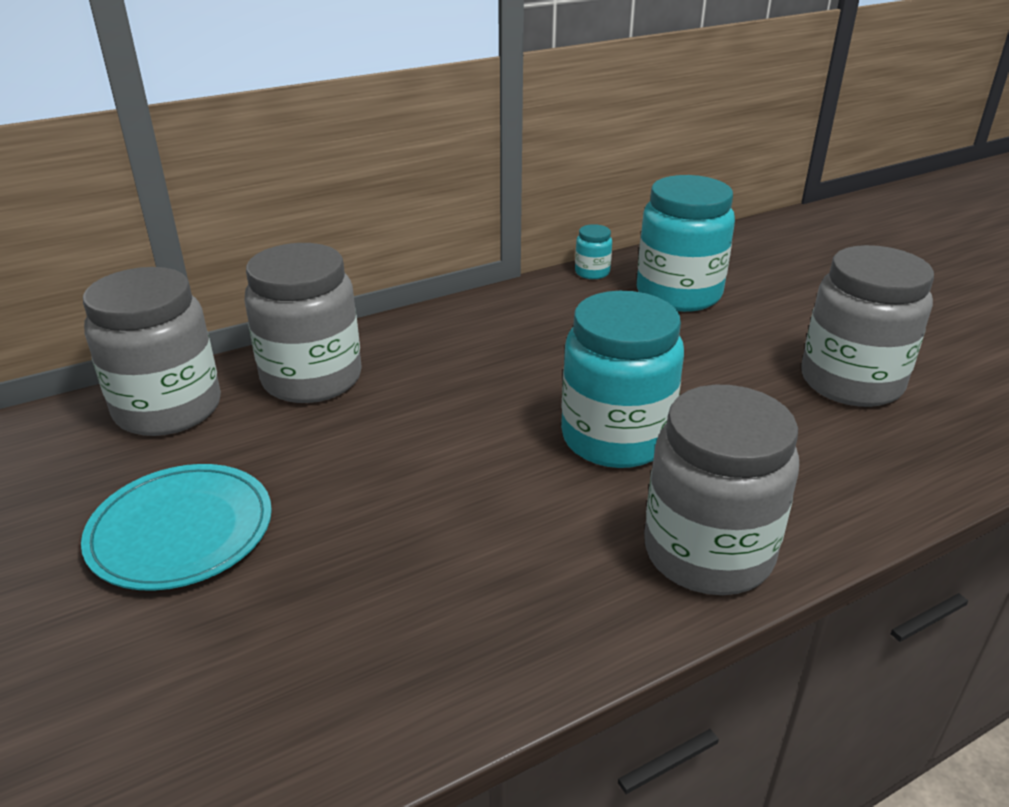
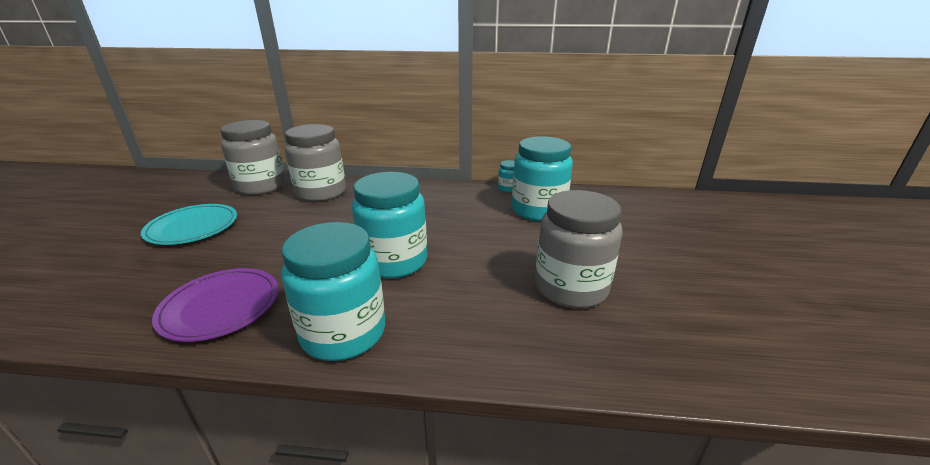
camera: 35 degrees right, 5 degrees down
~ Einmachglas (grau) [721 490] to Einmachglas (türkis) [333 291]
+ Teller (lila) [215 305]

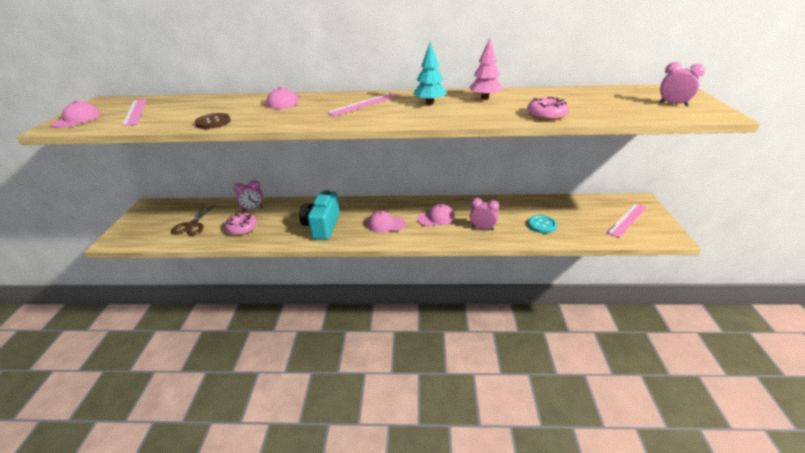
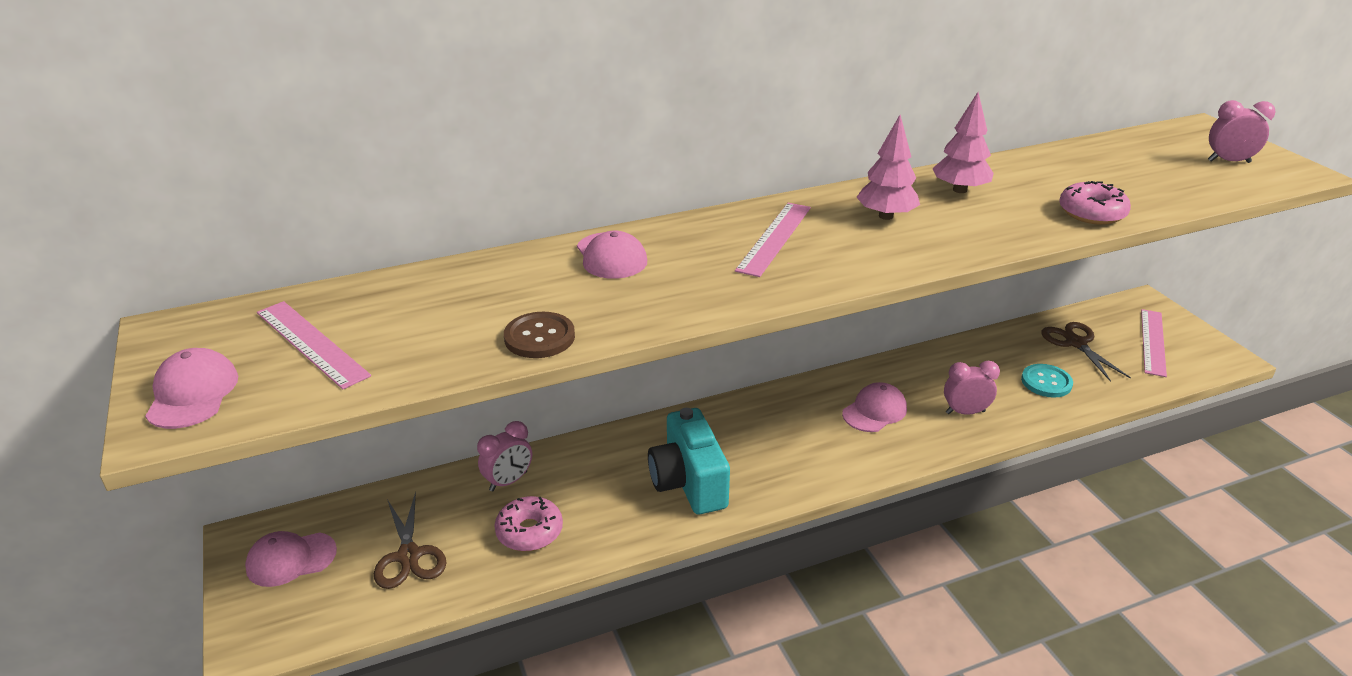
camera: 25 degrees left, 0 degrees up
~ Kappe (rosa) [386 222] to [291 559]
~ Baum (türkis) [430 73] to Baum (rosa) [888 167]
+ Schere (braun) [1086 352]

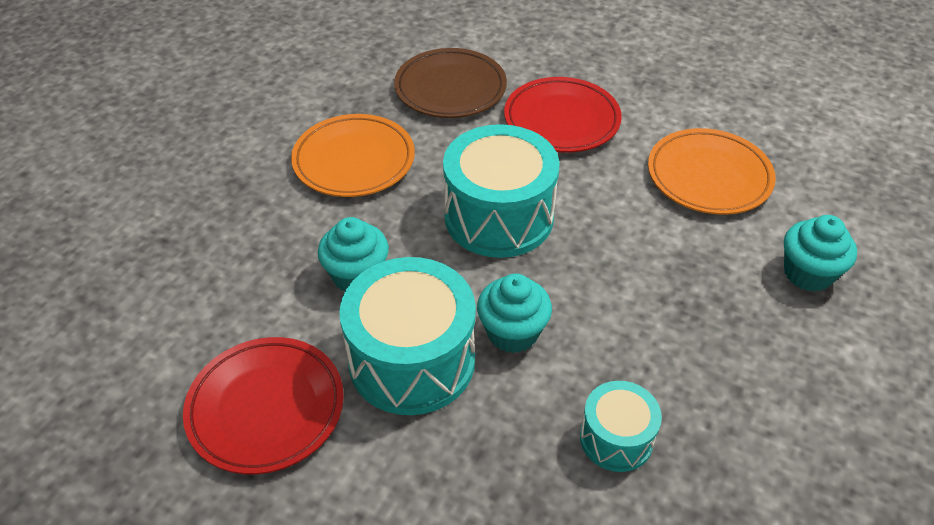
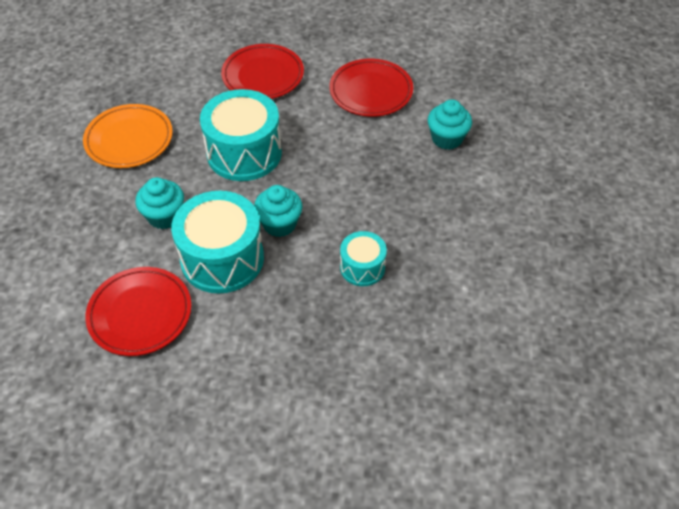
camera: 20 degrees left, 5 degrees up
- Teller (braun) [450 83]
~ Teller (orange) [712 171] to Teller (rot) [371 88]

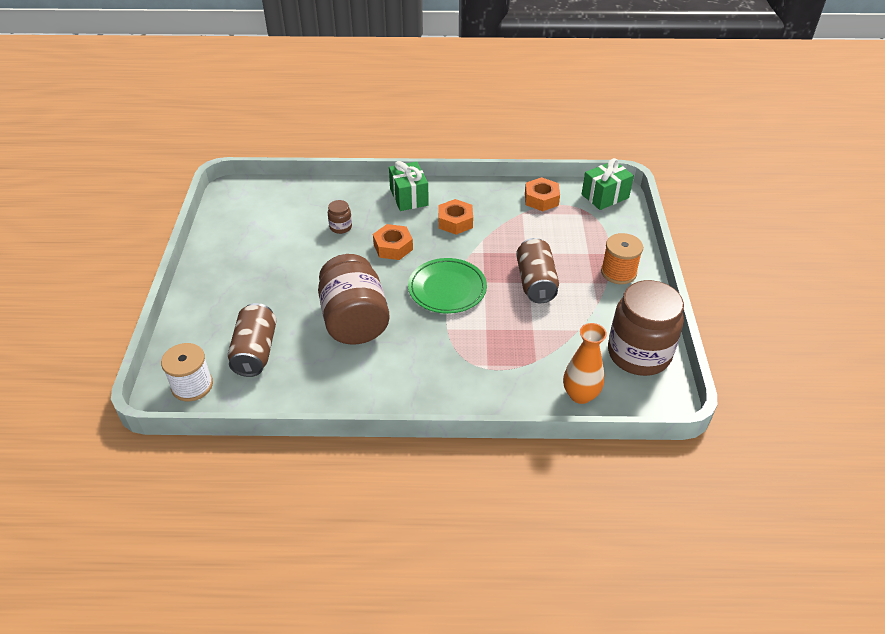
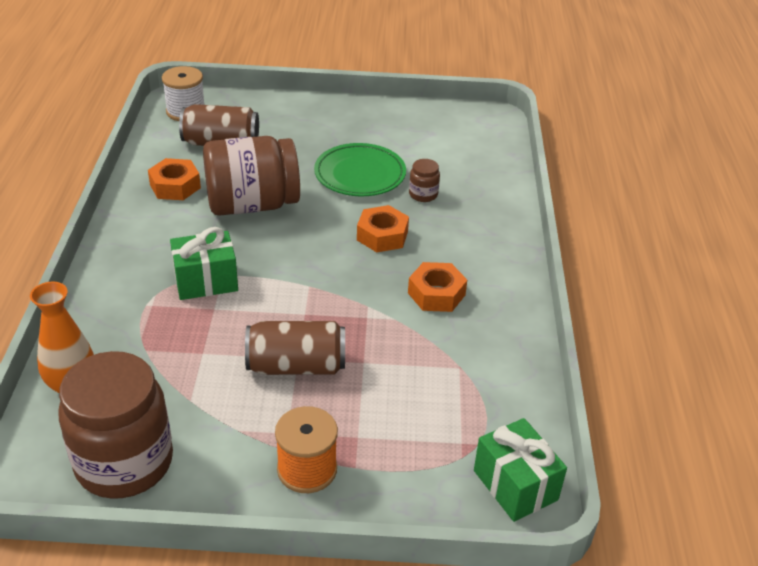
camera: 90 degrees right, 5 degrees down
~ Geschenk (grün) [409 186] to [204 263]
~ Teller (grün) [447 286] to [360 169]
~ Sechskantmutter (orange) [542 194] to [174 179]

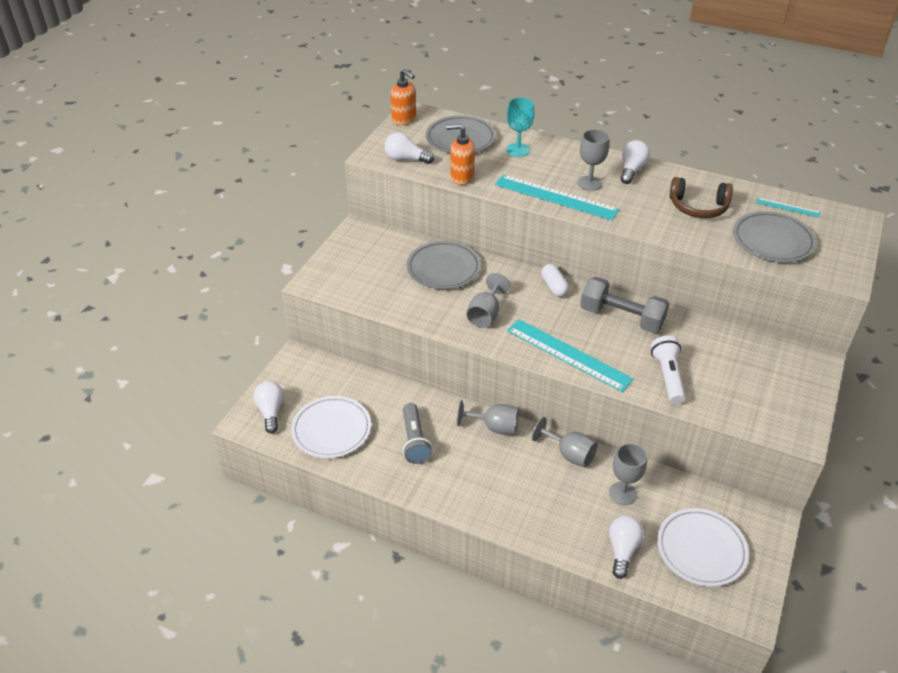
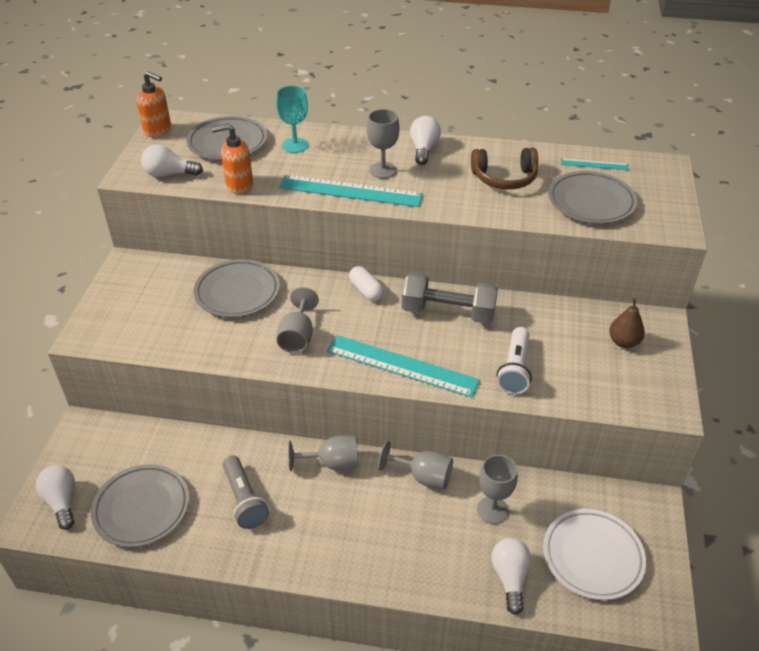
camera: 15 degrees left, 0 degrees up
~ Teller (weiß) [331 427] to Teller (grau) [140 505]
~ Taschenlampe (weiß) [668 370] = [514 360] 150 degrees counterclockwise
+ Birne (braun) [627 323]

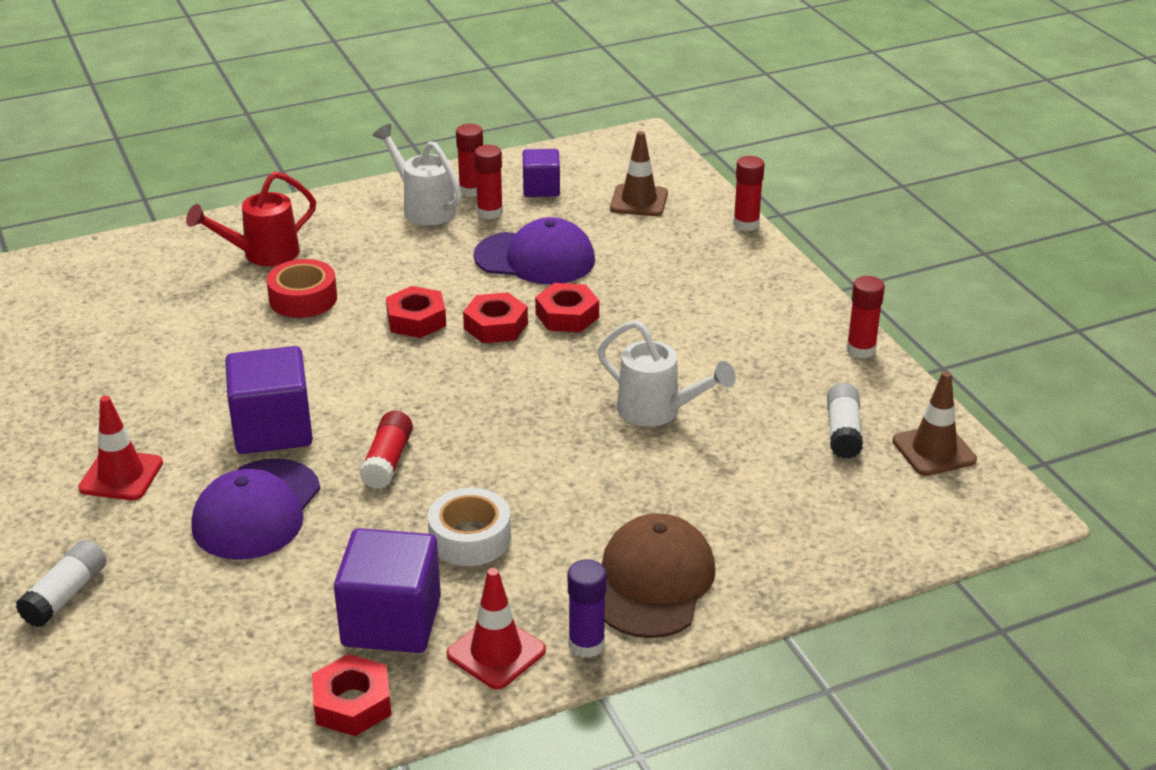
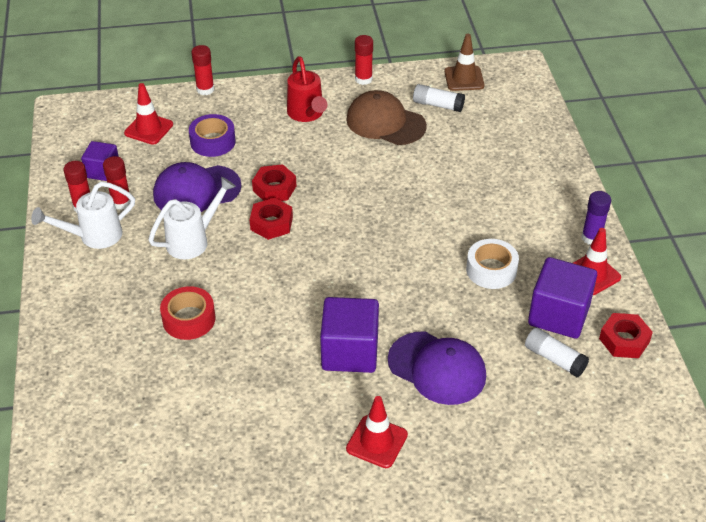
camera: 75 degrees left, 10 degrees up
~ Klebestift (weiß) [60 583] to [557 352]
~ Gießkanne (rot) [251 218] to [307 89]
- Klebestift (rot) [386 450]
- Sechskantmutter (rot) [416 312]
~ Kappe (lila) [534 250] = [197 187] 135 degrees counterclockwise
~ Gießkanne (weiß) [667 373] to [192 218]
~ Kappe (braun) [658 575] to [386 117]
~ Leitkegel (braun) [639 173] to Leitkegel (rot) [148 114]
+ Klebeband (lila) [212 135]

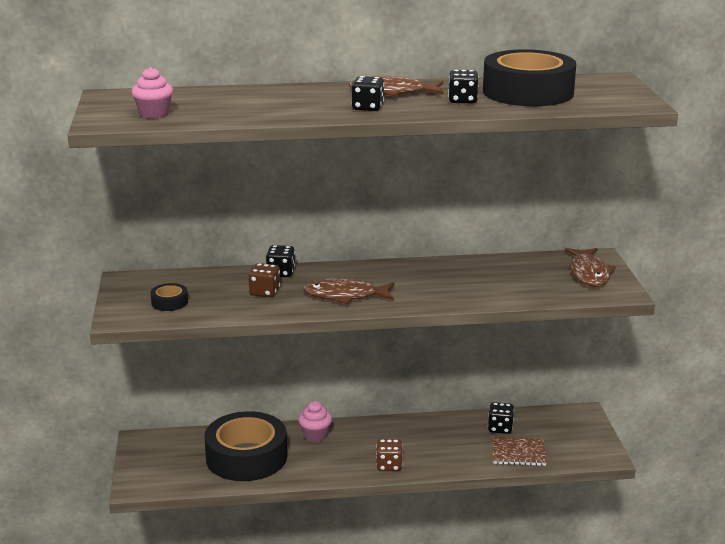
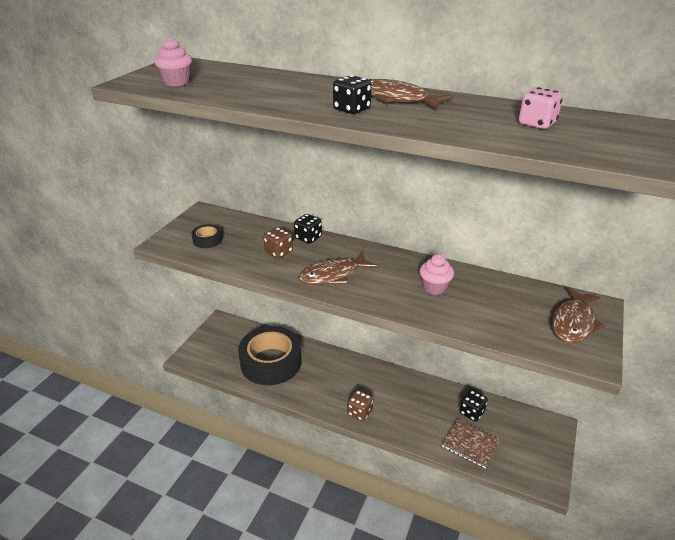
camera: 30 degrees right, 10 degrees up
~ Muffin (rosa) [315 421] to [436 274]
~ Fisch (braun) [348 291] = [338 268] 60 degrees counterclockwise
- Spielwürfel (schwarz) [463 86]
~ Klebeband (schwarz) [529 77] to Spielwürfel (rosa) [541 108]

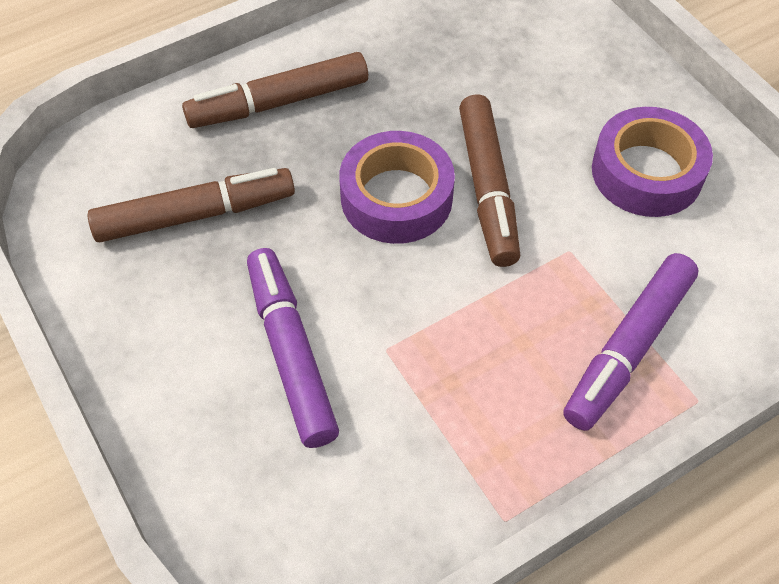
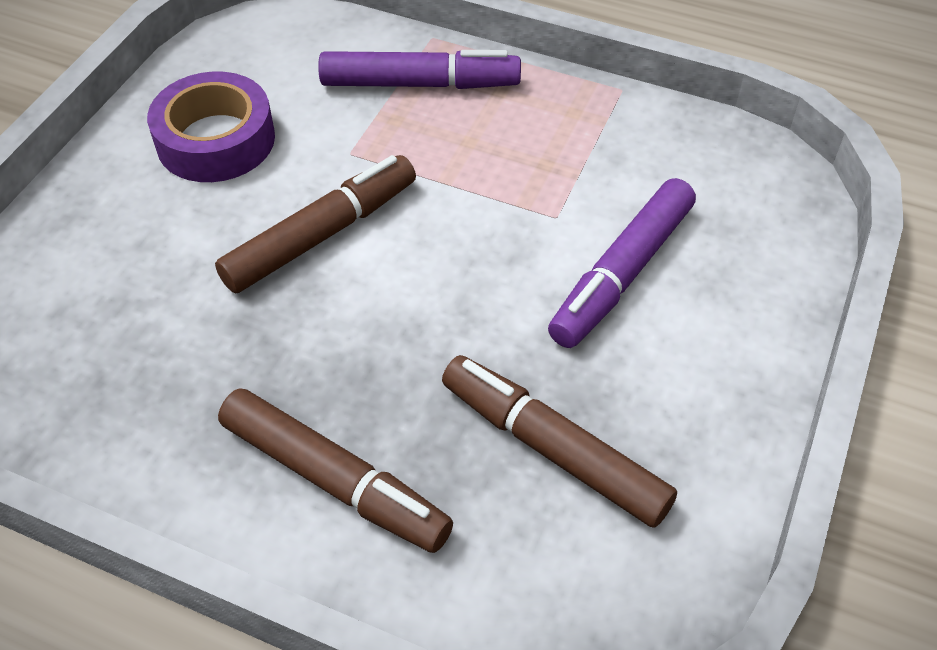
camera: 125 degrees left, 5 degrees down
- Klebeband (lila) [397 187]

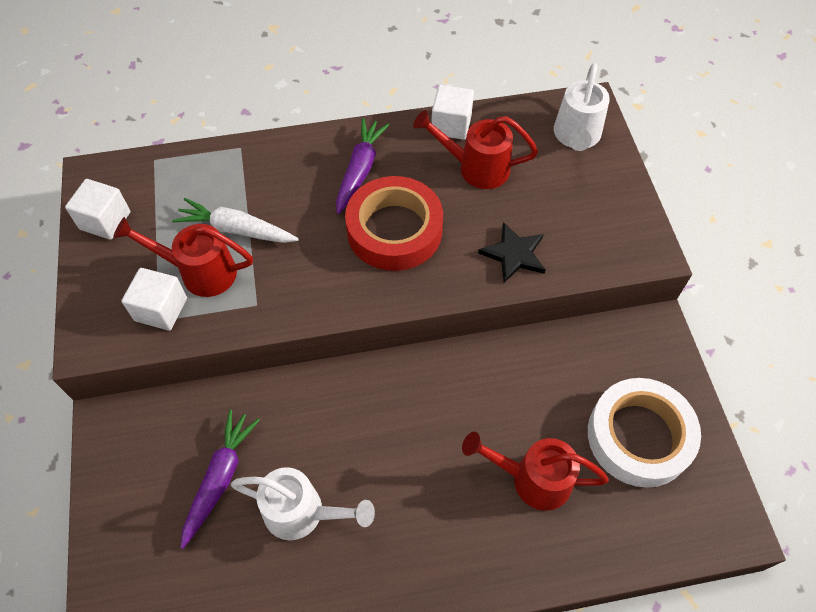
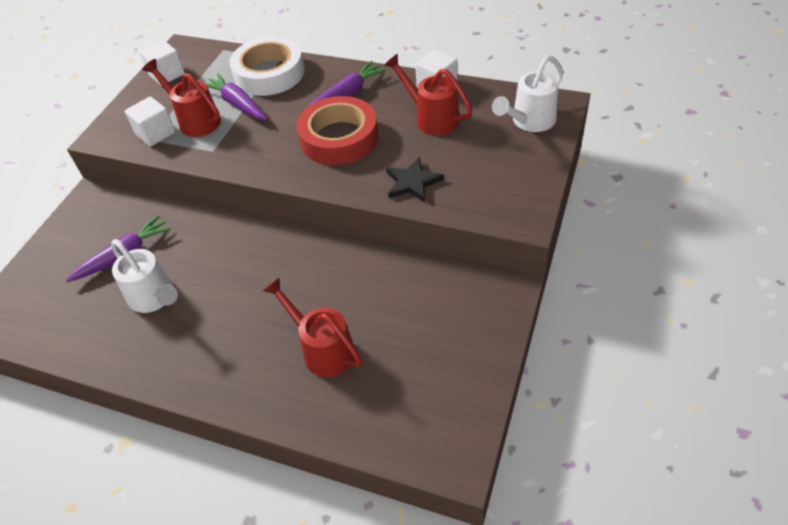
camera: 35 degrees right, 10 degrees down
~ Karotte (weiß) [235 220] to Karotte (lila) [236 96]
~ Klebeband (weiß) [644 433] to [267 66]

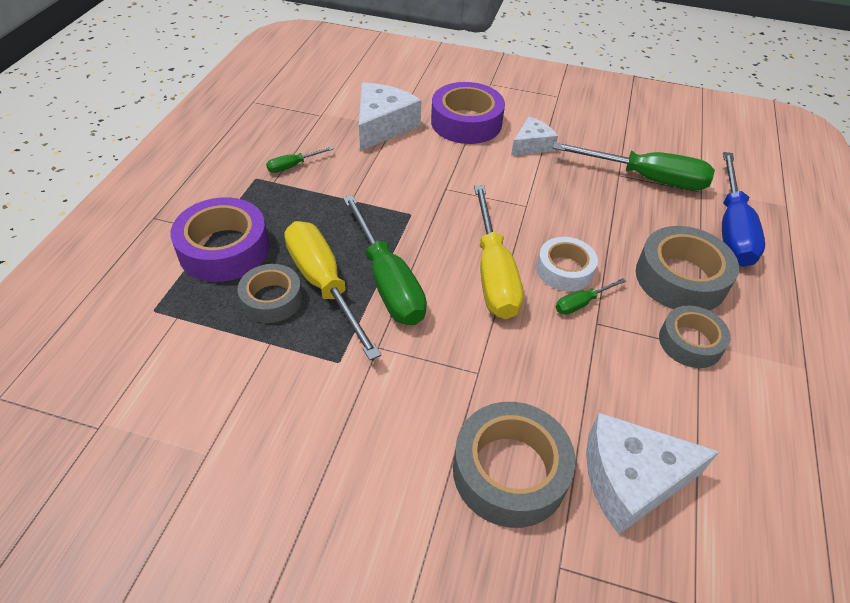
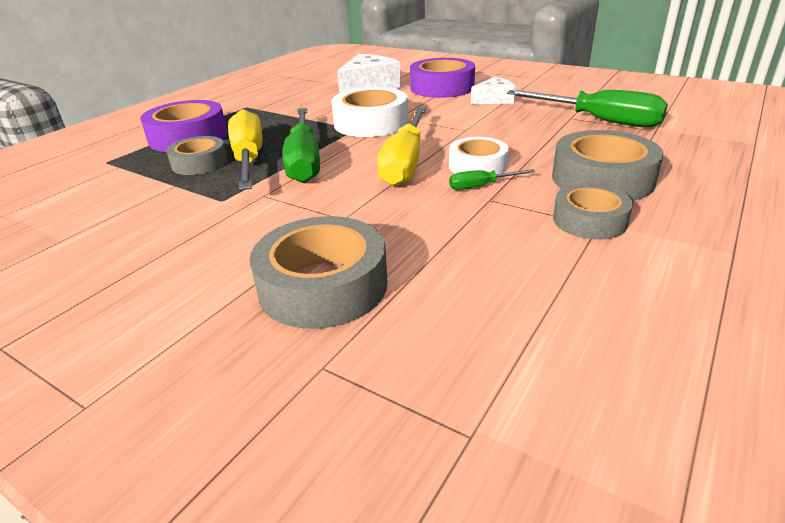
camera: 20 degrees right, 15 degrees down
- Schraubenzieher (grün) [300 160]
- Käse (weiß) [653 473]
- Schraubenzieher (blau) [743 209]
+ Klebeband (weiß) [369 112]

